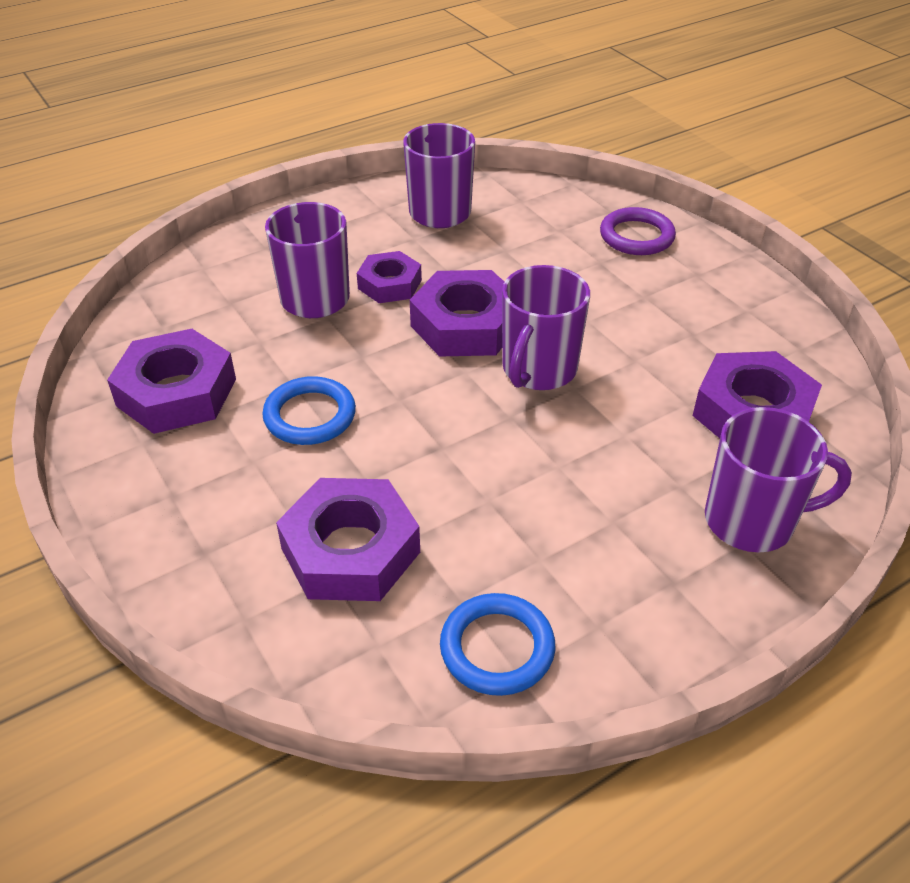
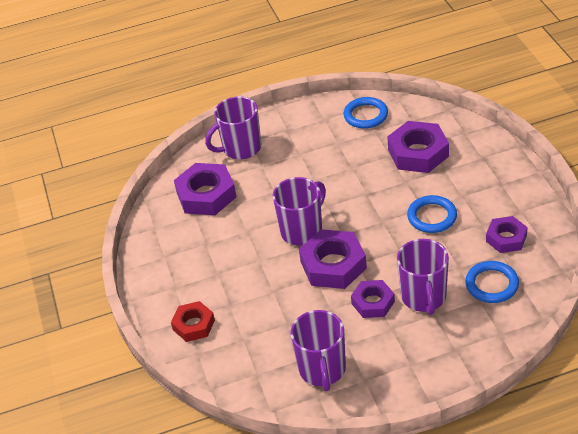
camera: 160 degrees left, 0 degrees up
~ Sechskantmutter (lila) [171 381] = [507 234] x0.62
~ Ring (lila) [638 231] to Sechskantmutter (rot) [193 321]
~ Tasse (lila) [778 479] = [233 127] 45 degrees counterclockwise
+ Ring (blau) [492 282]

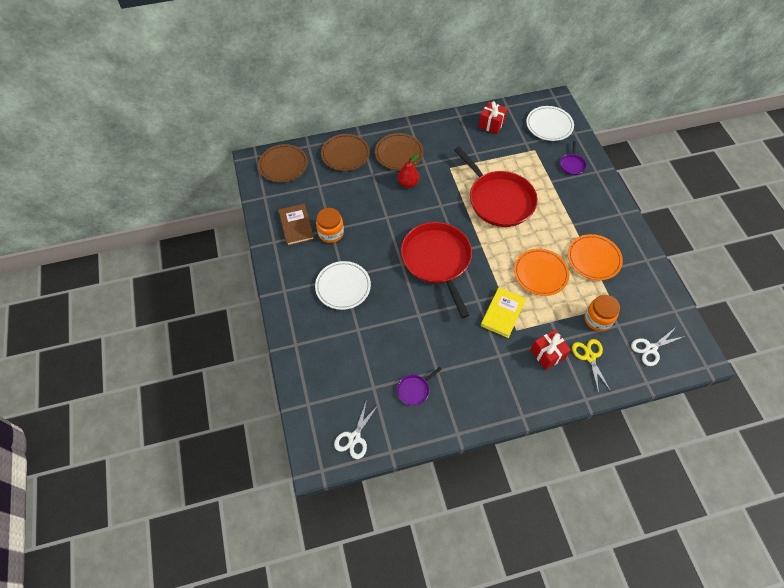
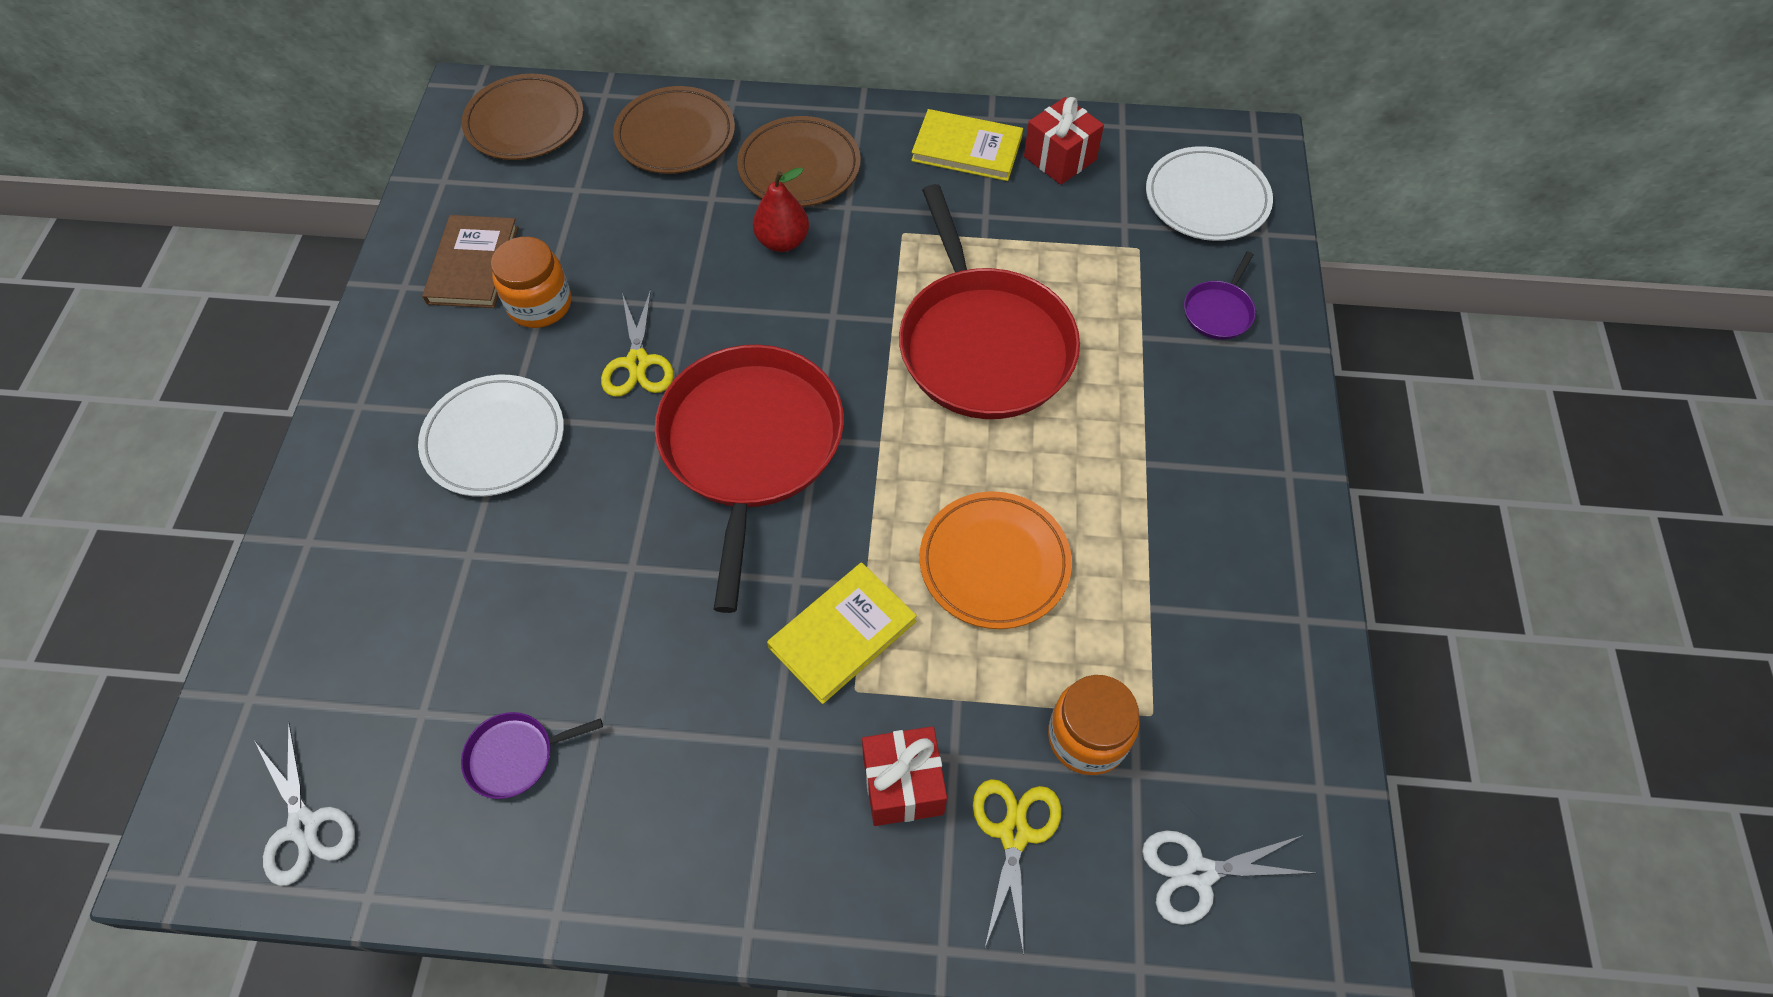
camera: 20 degrees right, 0 degrees up
~ Schere (weiß) [356 429] = [304 804] 75 degrees counterclockwise
- Teller (orange) [595 257]
+ Schere (gelb) [637 343]
+ Buch (gelb) [967 145]

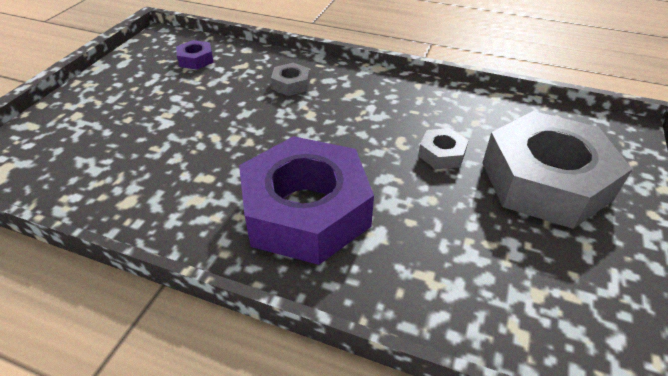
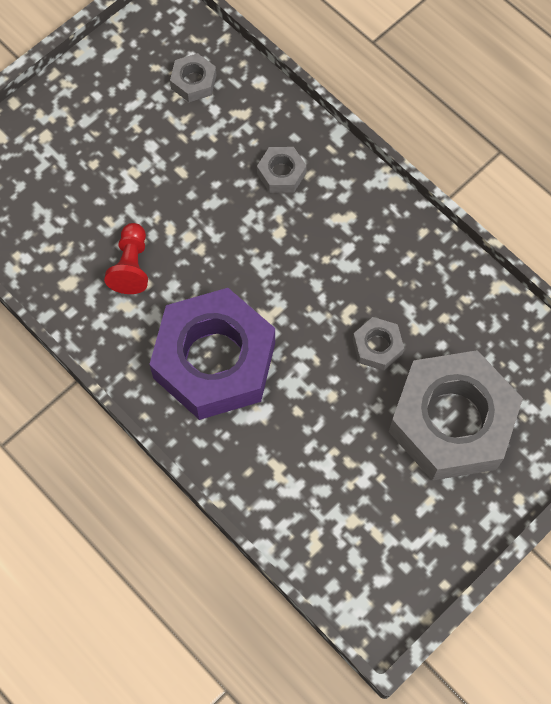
camera: 25 degrees right, 25 degrees up
~ Sechskantmutter (lila) [195 55] to Sechskantmutter (grau) [193 77]
+ Bauer (rot) [126 258]

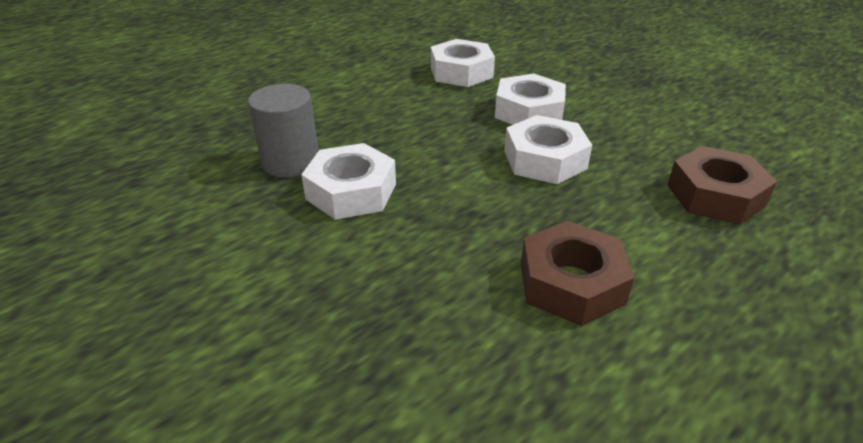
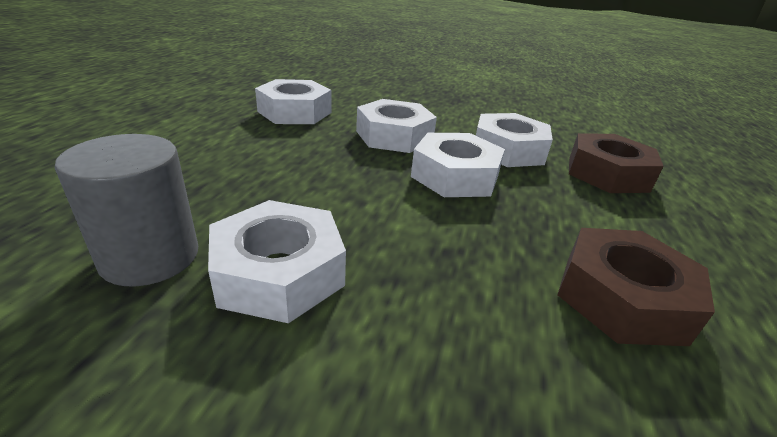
camera: 35 degrees left, 5 degrees down
+ Sechskantmutter (weiß) [514 140]

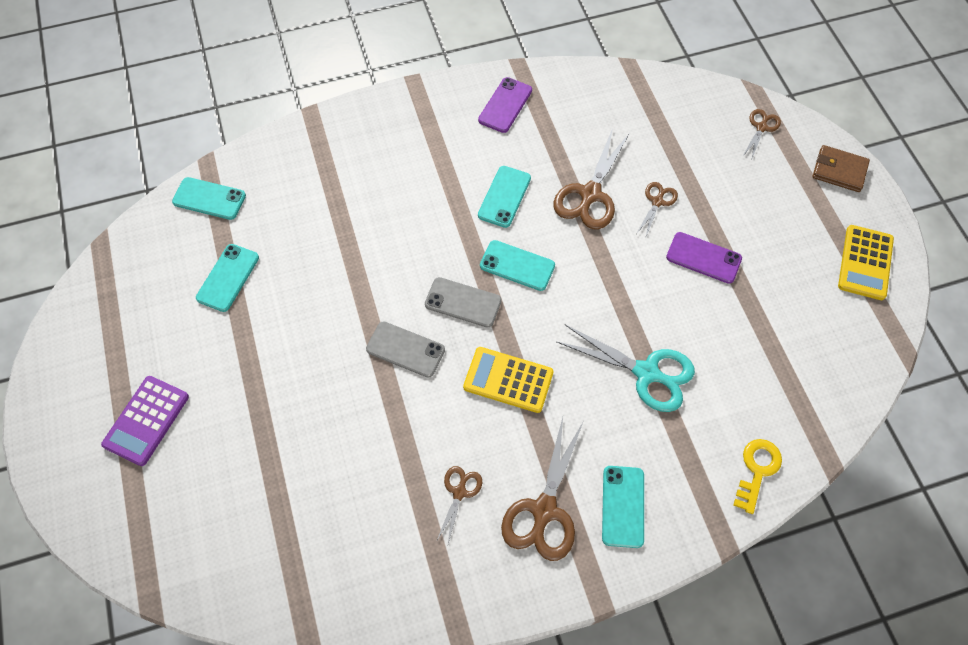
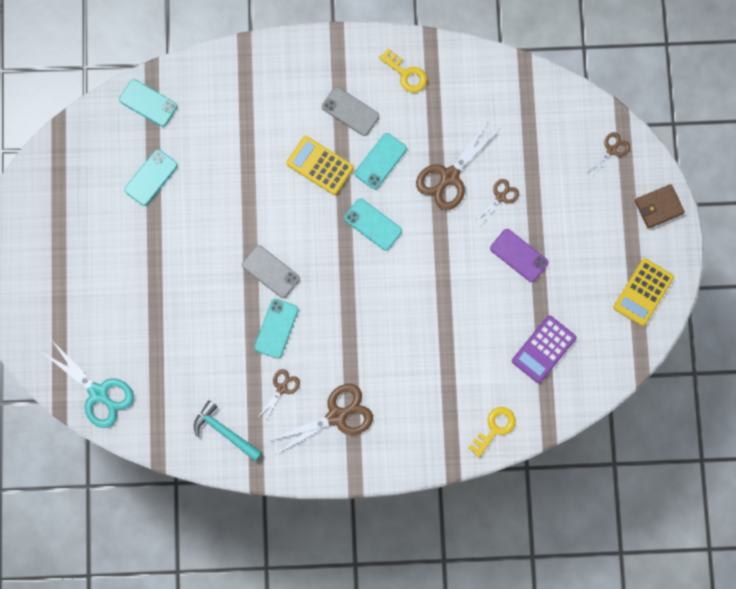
camera: 15 degrees right, 15 degrees up
~ Taschenrechner (lila) [145 421] to [544 349]
~ Handy (grau) [463 302] to [350 111]
~ Taschenrechner (gelb) [508 380] to [320 165]
~ Handy (lila) [505 105] to Schlüssel (gelb) [403 70]
~ Schere (braun) [542 489] = [321 419] 150 degrees counterclockwise
~ Schere (türkis) [625 368] to [88 384]
~ Handy (türkis) [623 507] to [276 329]
~ Geldbörse (braun) [841 168] = [660 206] 60 degrees counterclockwise
+ Hammer (türkis) [228 430]

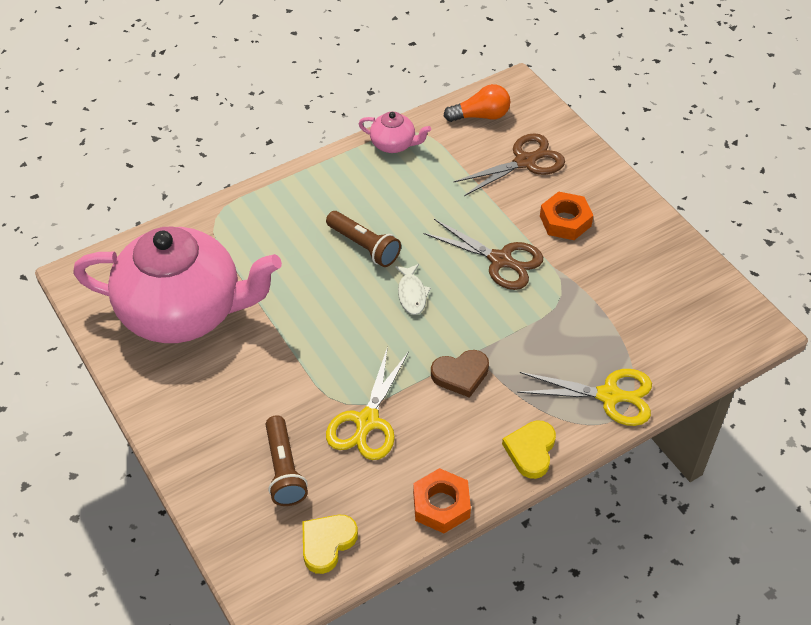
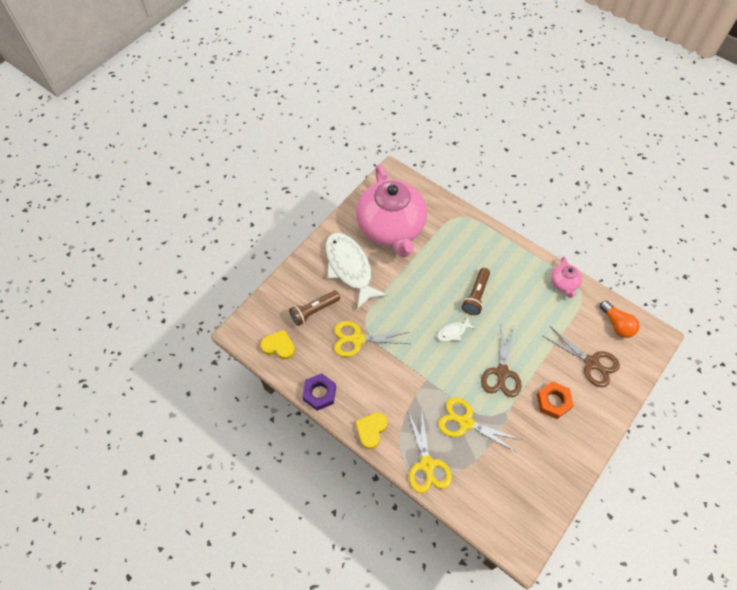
camera: 70 degrees right, 10 degrees up
~ Sechskantmutter (orange) [442 500] to Sechskantmutter (lila) [319 392]
- Herz (braun) [460 374]
~ Herz (gelb) [529 449] = [371 431] 60 degrees counterclockwise
+ Fisch (weiß) [356 271]
+ Schere (gelb) [480 425]

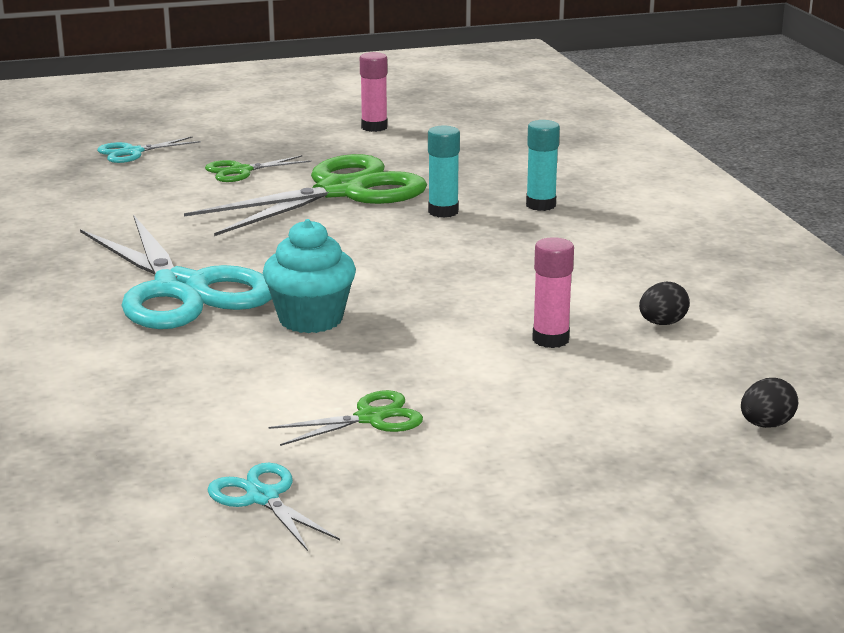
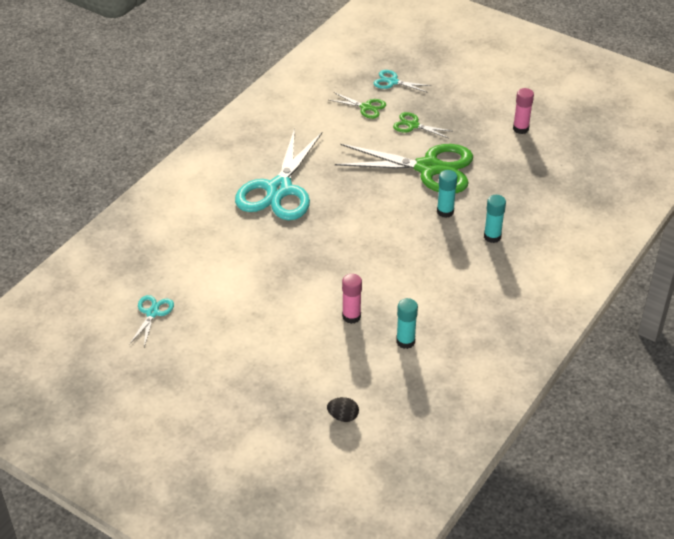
camera: 50 degrees right, 20 degrees up
- Muffin (türkis) [309 276]
~ Schere (grün) [346 418] to [357 105]
~ Ei (schwarz) [664 303] to Klebestift (türkis) [407 323]

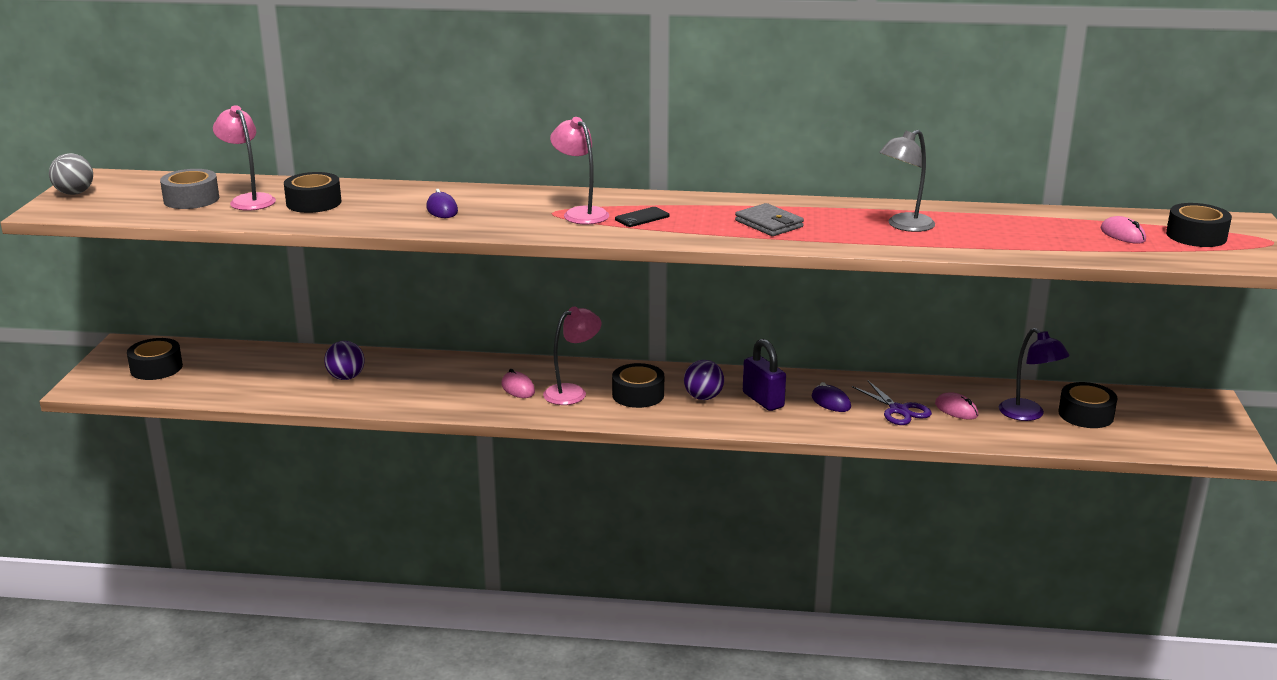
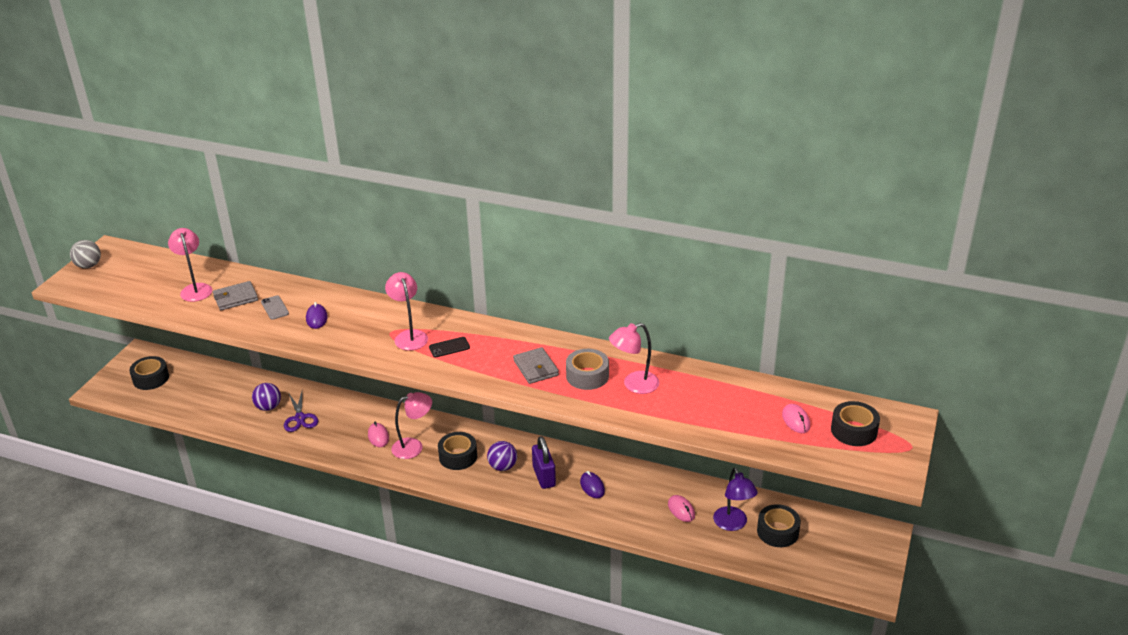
camera: 15 degrees right, 10 degrees up
~ Klebeband (grau) [189 189] to [587 369]
~ Klebeband (schwarz) [312 192] to Geldbörse (grau) [235 295]
~ Schere (lila) [892 402] to [301 412]
~ Lampe (grau) [907 181] to Lampe (rosa) [634 358]
+ Handy (grau) [275 307]

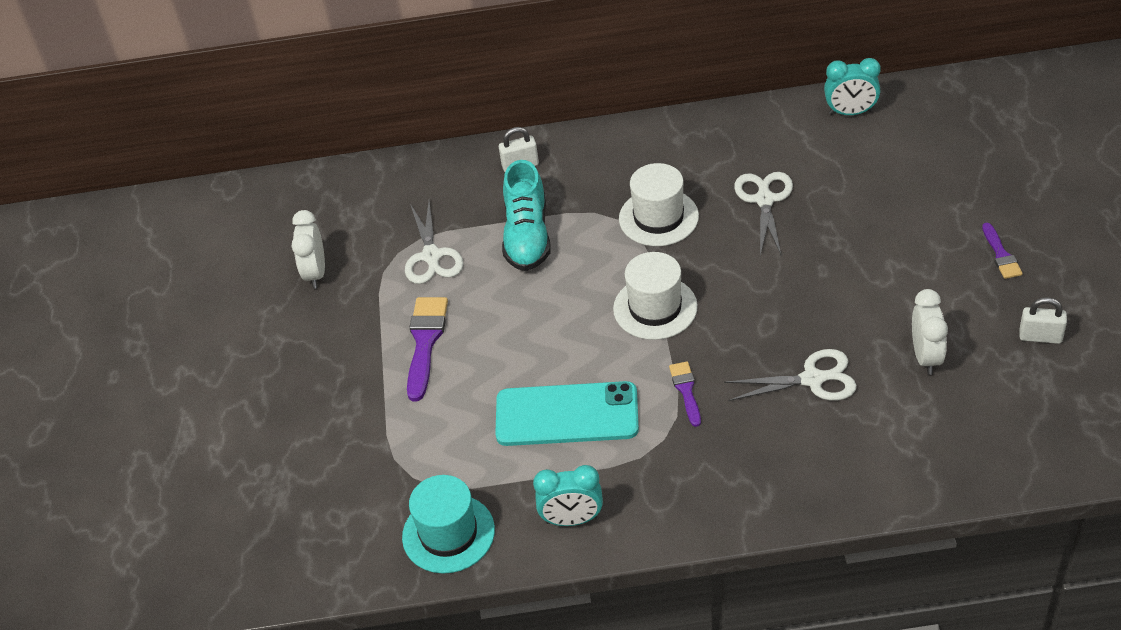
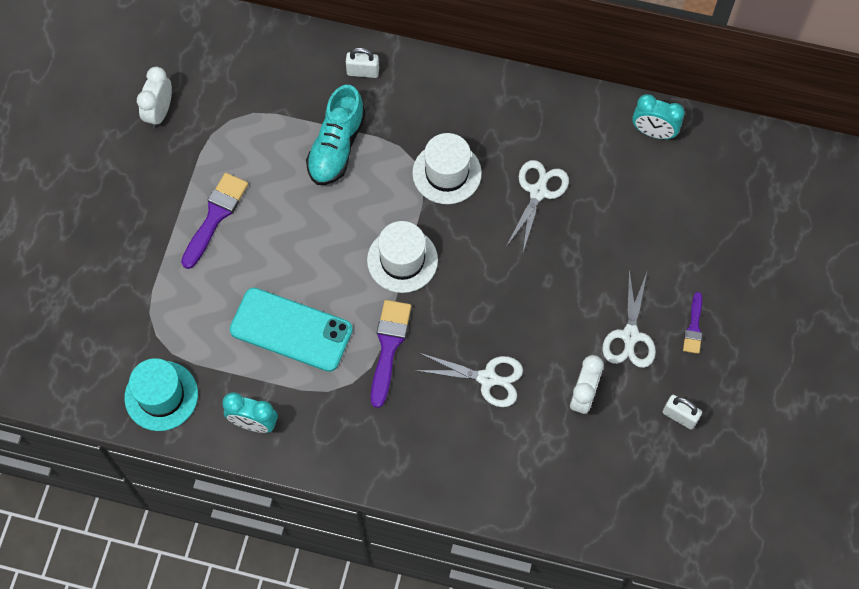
camera: 15 degrees right, 20 degrees up
~ Schere (weiß) [434 242] to [629 319]
~ Pinsel (lila) [685 394] = [391 354] x1.70

